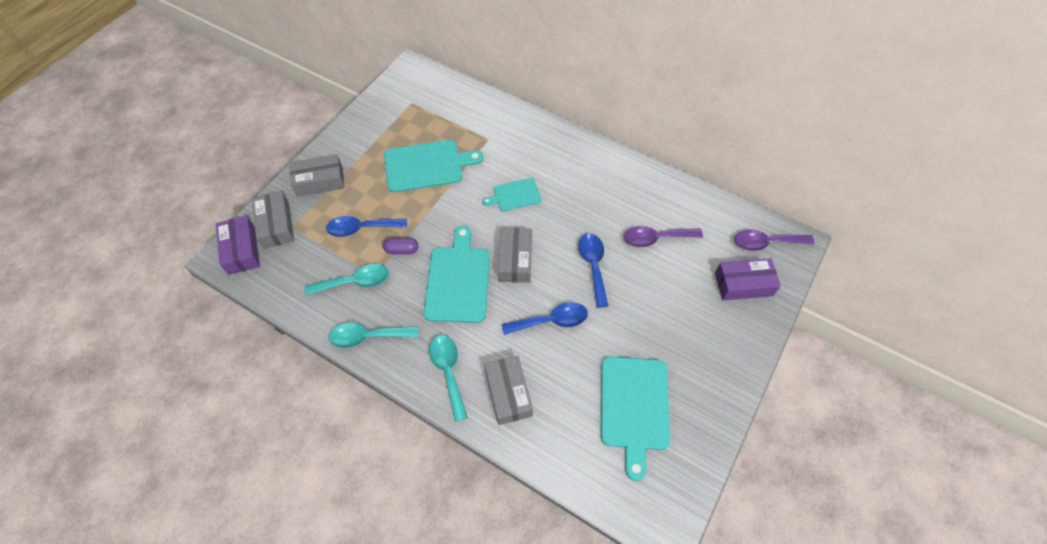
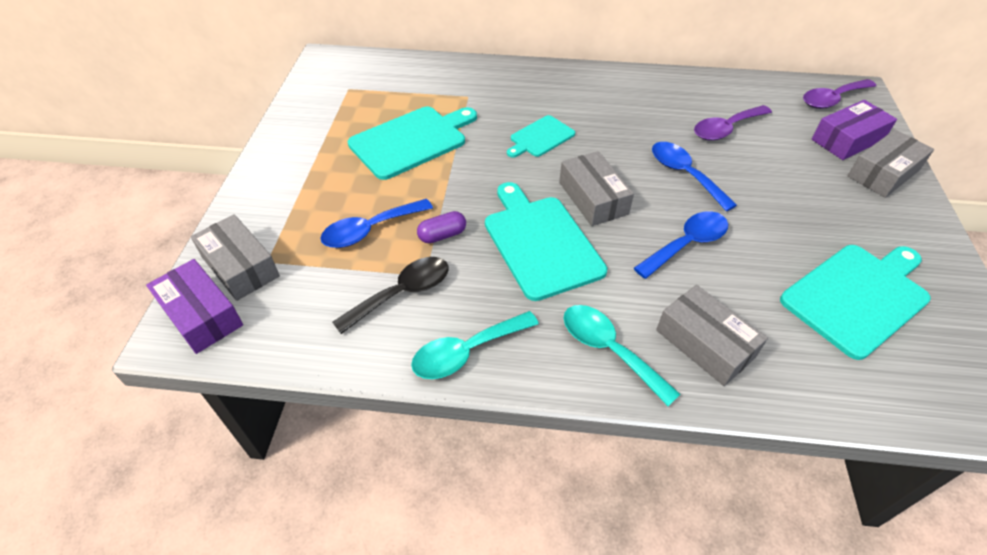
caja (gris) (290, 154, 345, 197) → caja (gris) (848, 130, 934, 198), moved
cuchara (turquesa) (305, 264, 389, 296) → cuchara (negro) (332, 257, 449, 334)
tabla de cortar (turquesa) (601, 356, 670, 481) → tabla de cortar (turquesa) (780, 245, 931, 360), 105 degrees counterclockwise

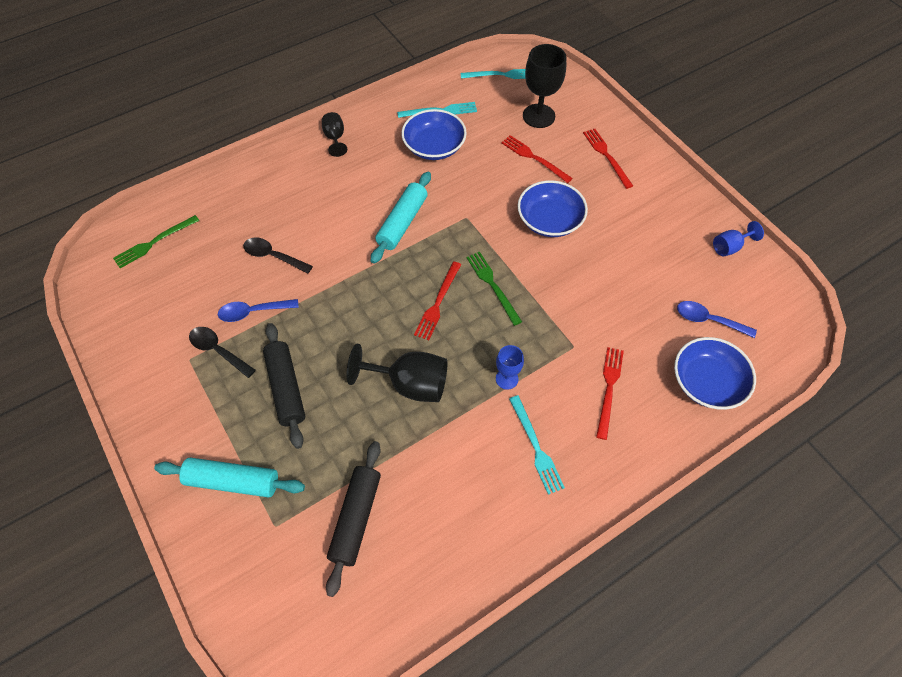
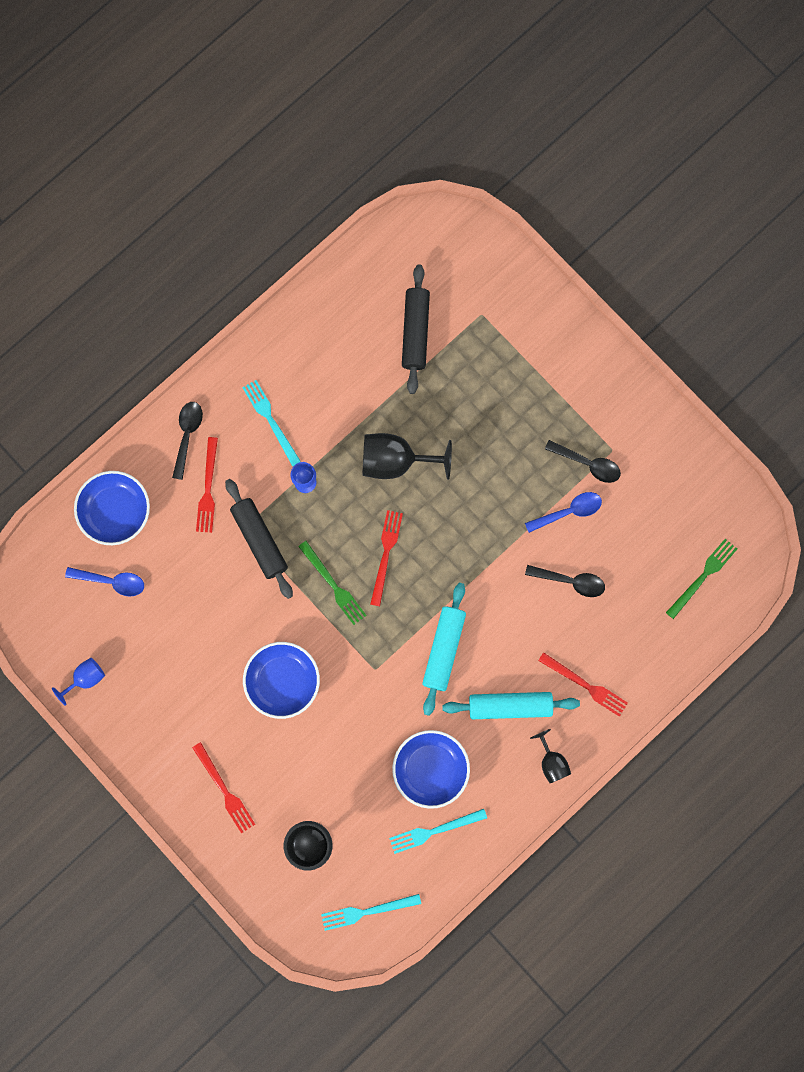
- → cuchara (negro) (172, 402, 203, 480)
rodillo (turquesa) (154, 457, 305, 497) → rodillo (turquesa) (442, 692, 580, 719), moved
rodillo (negro) (263, 323, 305, 449) → rodillo (negro) (225, 479, 293, 599), moved
tenedor (rojo) (501, 135, 573, 183) → tenedor (rojo) (538, 652, 628, 717), moved

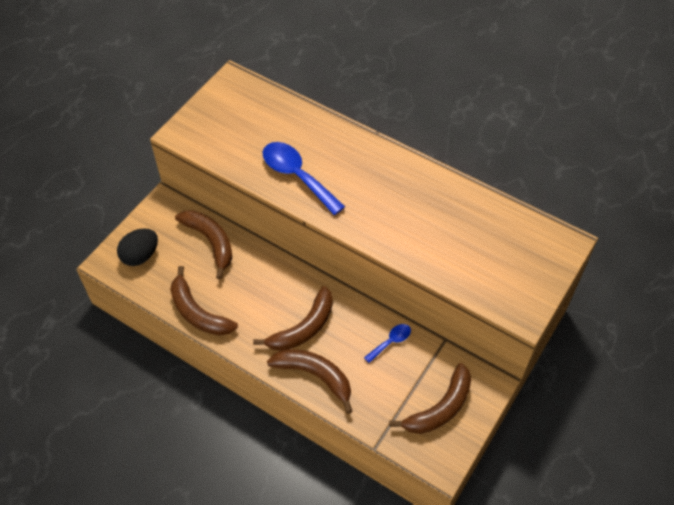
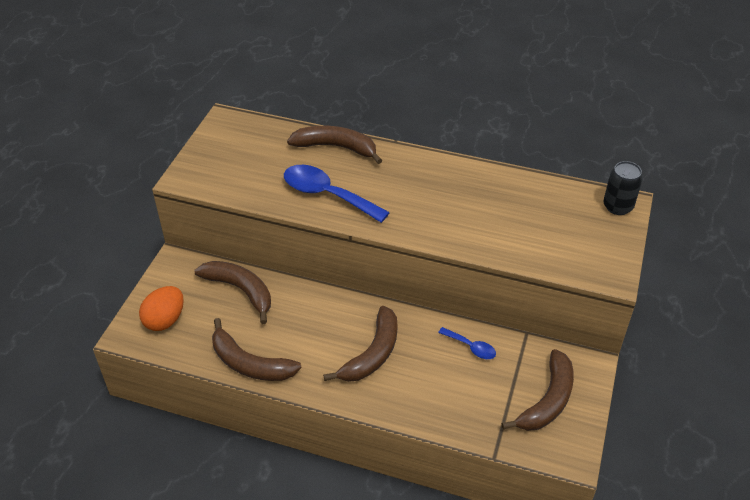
- → lata (negro) (604, 161, 643, 215)
plátano (marrón) (267, 349, 353, 414) → plátano (marrón) (287, 126, 382, 164), moved
huevo (negro) (117, 229, 158, 266) → huevo (naranja) (139, 286, 184, 331)
cuchara (azul) (364, 324, 411, 363) → cuchara (azul) (438, 327, 496, 359), 90 degrees clockwise

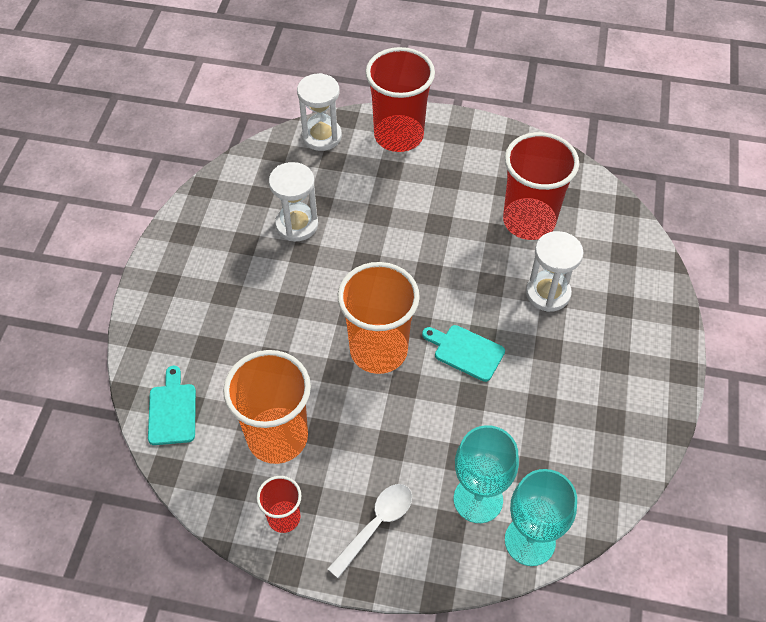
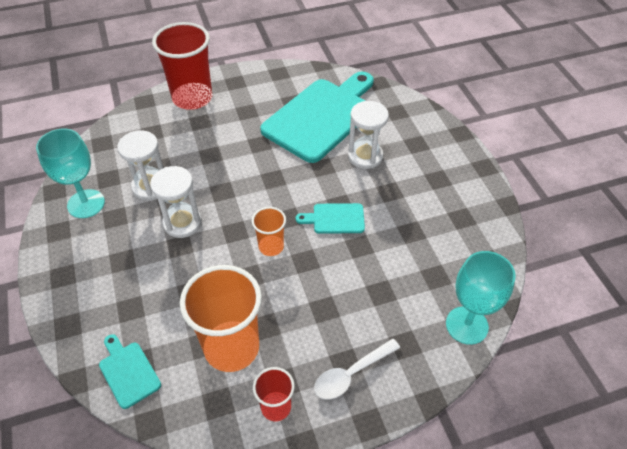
reloj de arena (blanco) (297, 73, 342, 151) → reloj de arena (blanco) (150, 166, 202, 238), moved
copa (turquesa) (454, 425, 519, 523) → copa (turquesa) (36, 128, 105, 218), moved
vaso (rojo) (503, 132, 579, 240) → tabla de cortar (turquesa) (260, 72, 374, 163)
cuchara (blanco) (327, 484, 412, 578) → cuchara (blanco) (314, 339, 400, 400), 135 degrees counterclockwise
vaso (naranja) (338, 262, 420, 374) → vaso (naranja) (252, 207, 286, 256), x0.51

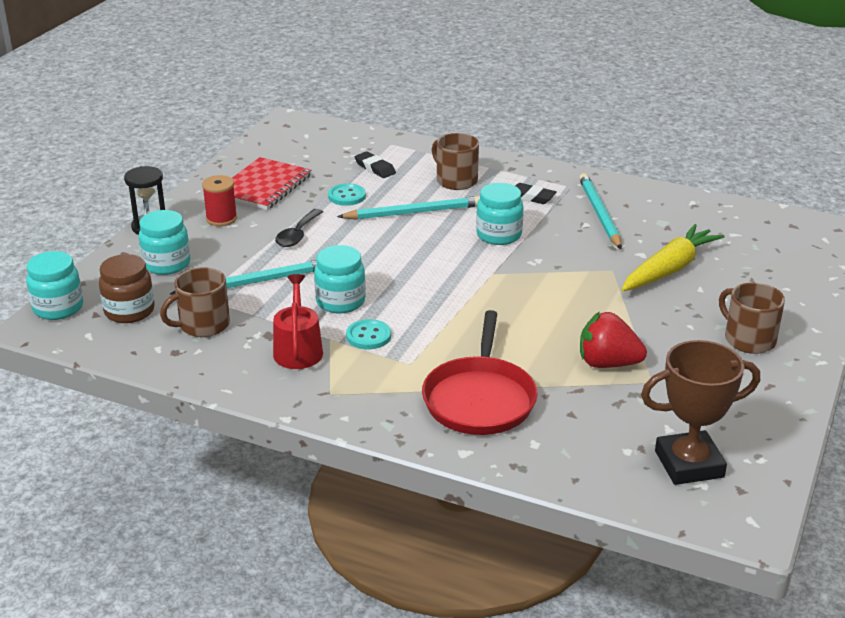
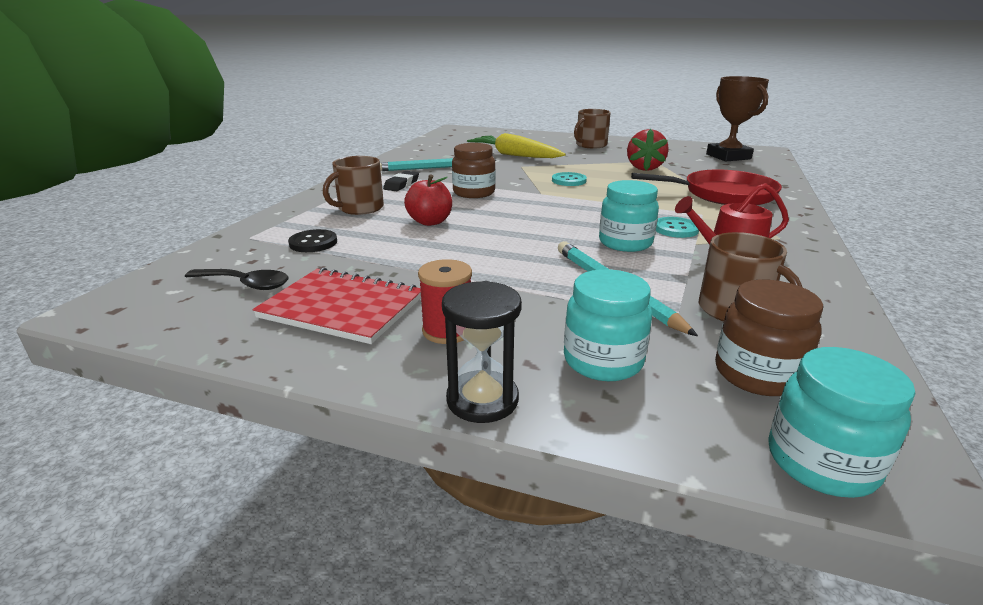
cuchara (negro) (275, 209, 323, 247) → cuchara (negro) (185, 269, 289, 290), moved
botón (turquesa) (328, 183, 366, 206) → botón (turquesa) (552, 172, 587, 186), moved
lápiz (turquesa) (337, 196, 480, 220) → manzana (rojo) (404, 174, 452, 226)
goma de borrar (negro) (355, 151, 396, 178) → botón (negro) (288, 229, 337, 252)
tarro (turquesa) (476, 183, 523, 245) → tarro (marrón) (452, 143, 496, 198)

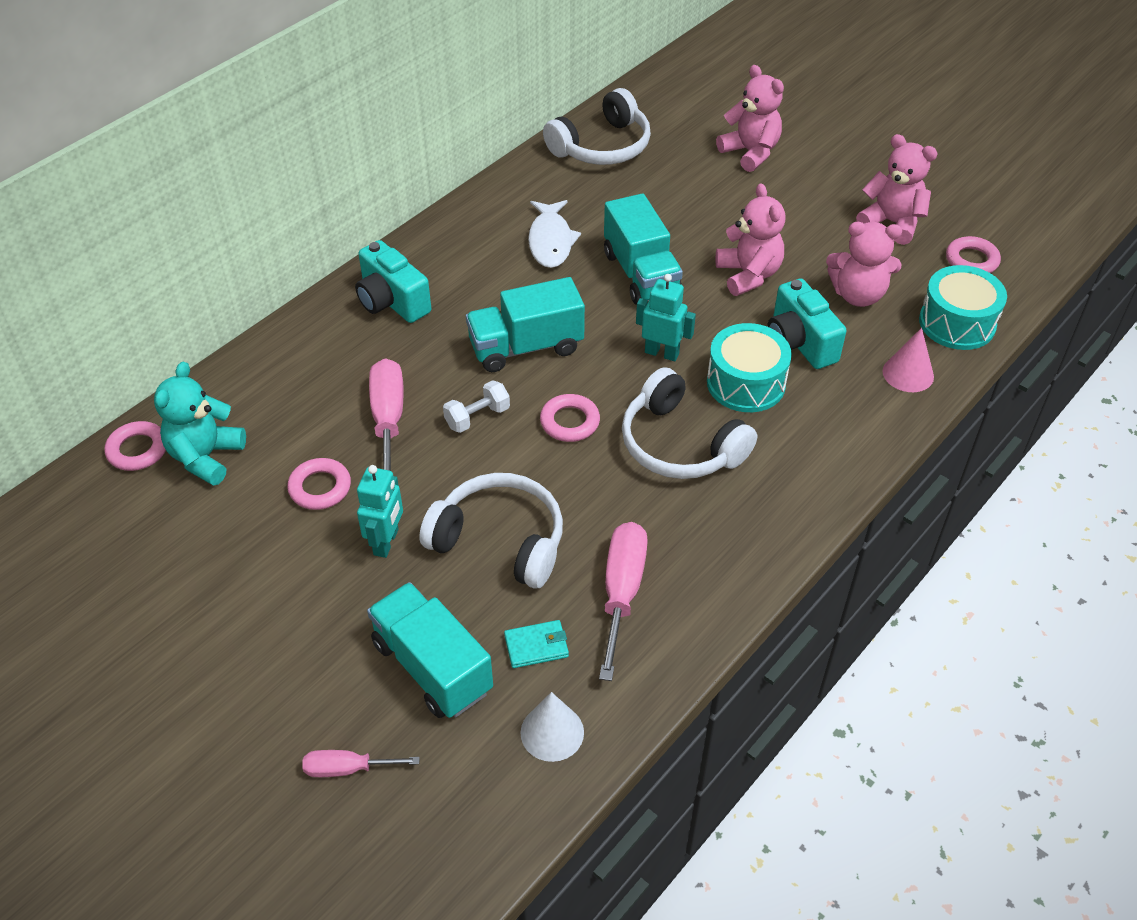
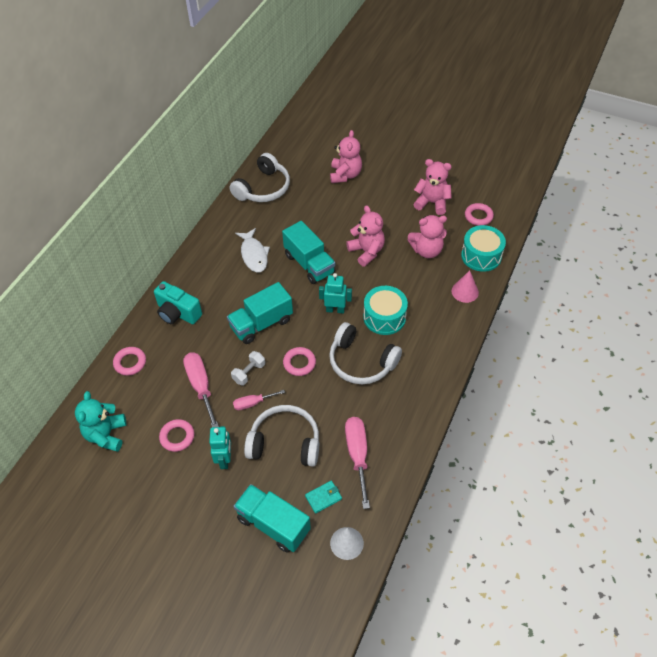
cámara (turquesa) (767, 278, 846, 369) → -
anillo (rosa) (104, 421, 166, 471) → anillo (rosa) (113, 347, 146, 376), moved
destornillador (rosa) (302, 750, 420, 777) → destornillador (rosa) (233, 390, 285, 410), moved
osito (rosa) (716, 65, 784, 172) → osito (rosa) (330, 130, 362, 183), 60 degrees clockwise

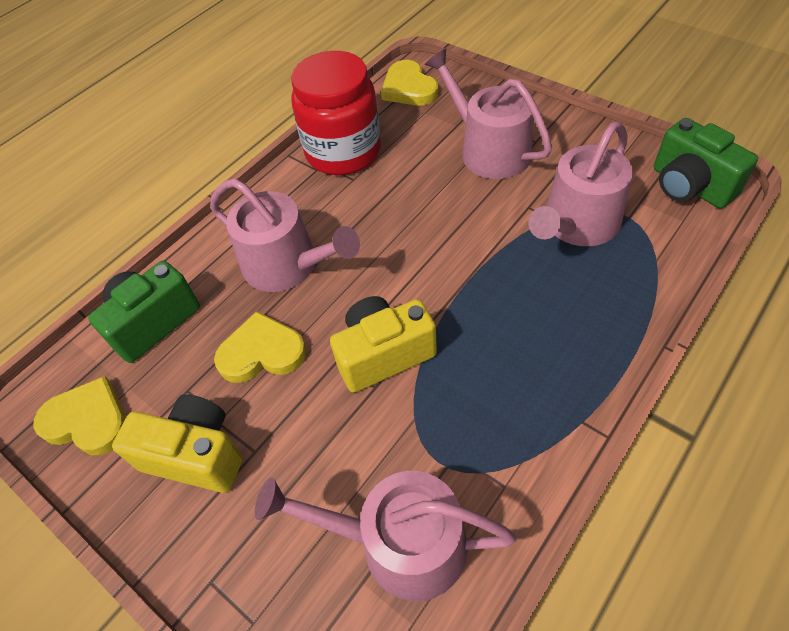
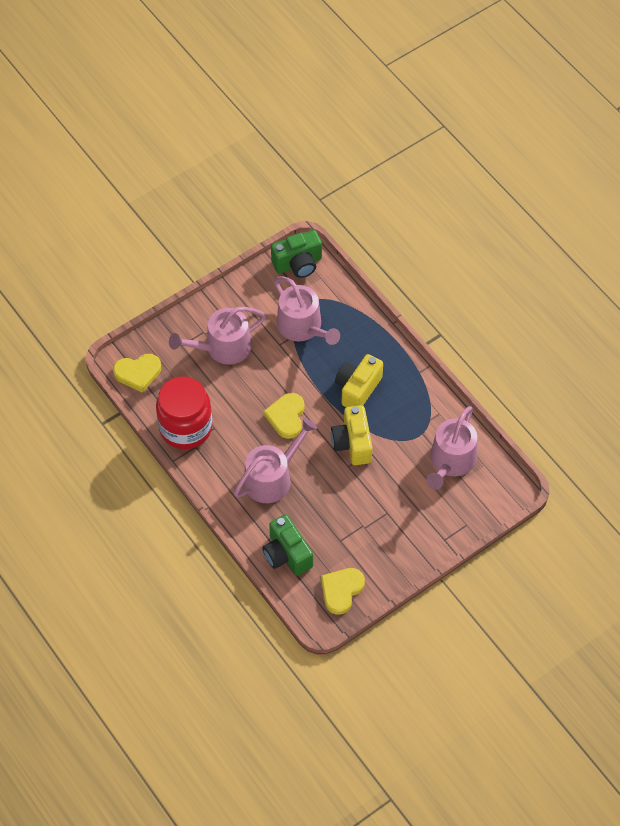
cámara (amarillo) (112, 394, 243, 493) → cámara (amarillo) (335, 354, 383, 407), moved
corazón (amarillo) (214, 311, 306, 383) → corazón (amarillo) (263, 393, 304, 439), moved

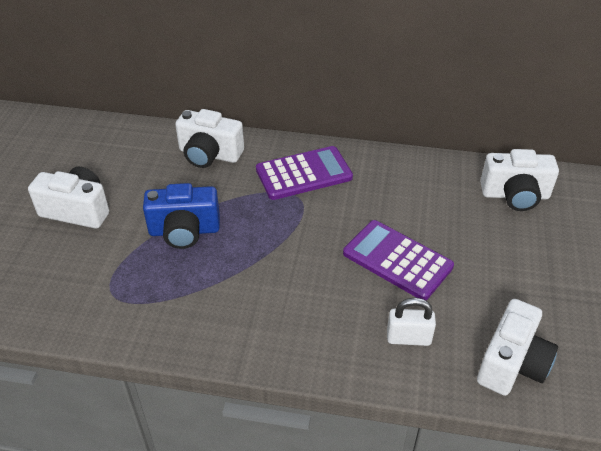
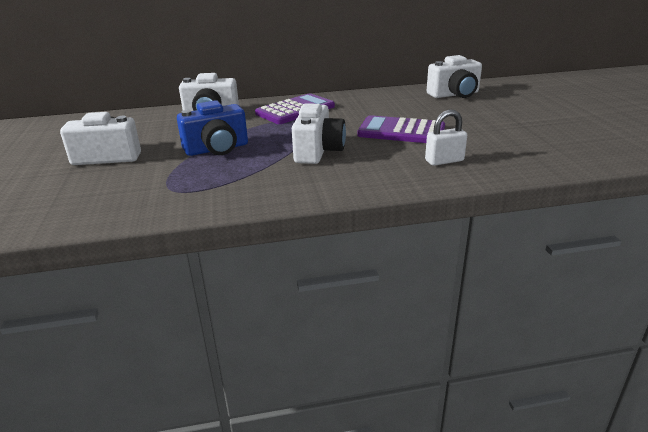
cámara (blanco) (477, 299, 558, 396) → cámara (blanco) (292, 103, 346, 164), moved

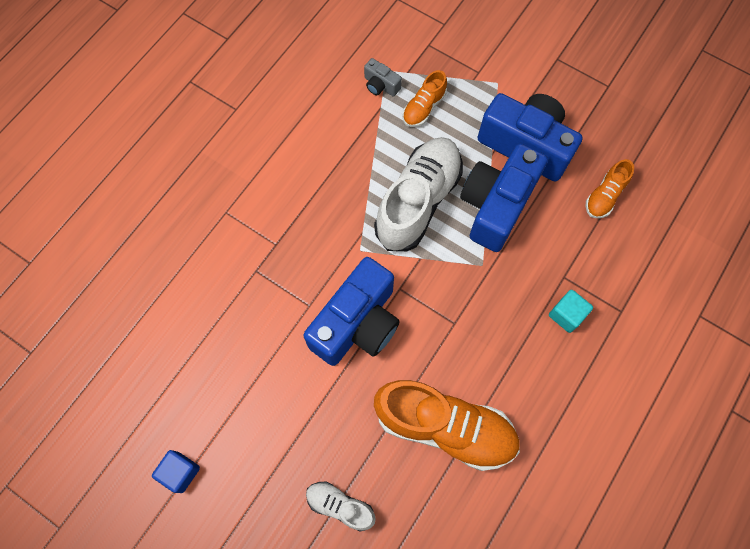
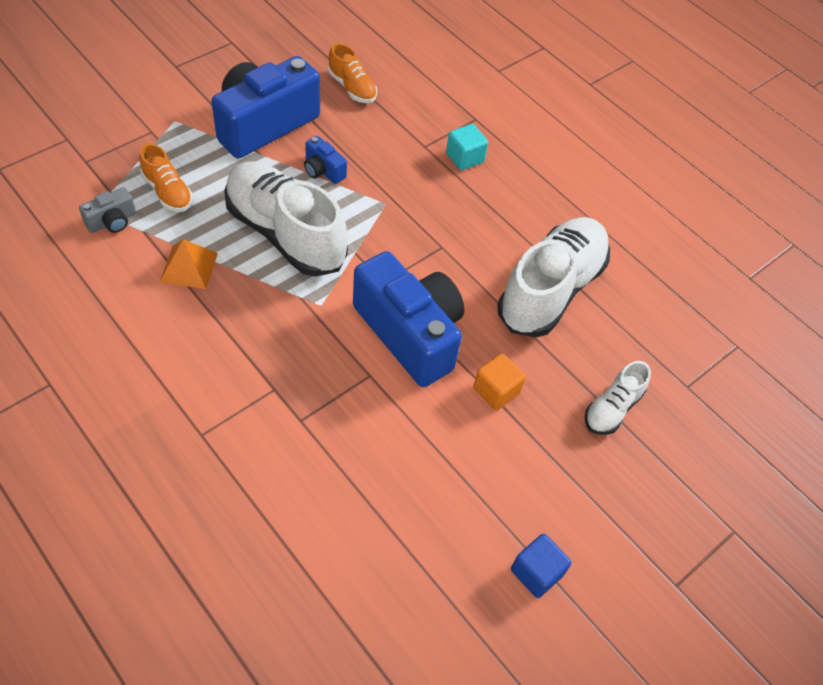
- → pirámide (naranja) (160, 239, 218, 289)
- → cubo (naranja) (473, 354, 526, 410)
zapato (naranja) (374, 380, 520, 471) → zapato (blanco) (497, 217, 610, 337)
cámara (azul) (460, 144, 548, 252) → cámara (azul) (304, 136, 347, 184), x0.43

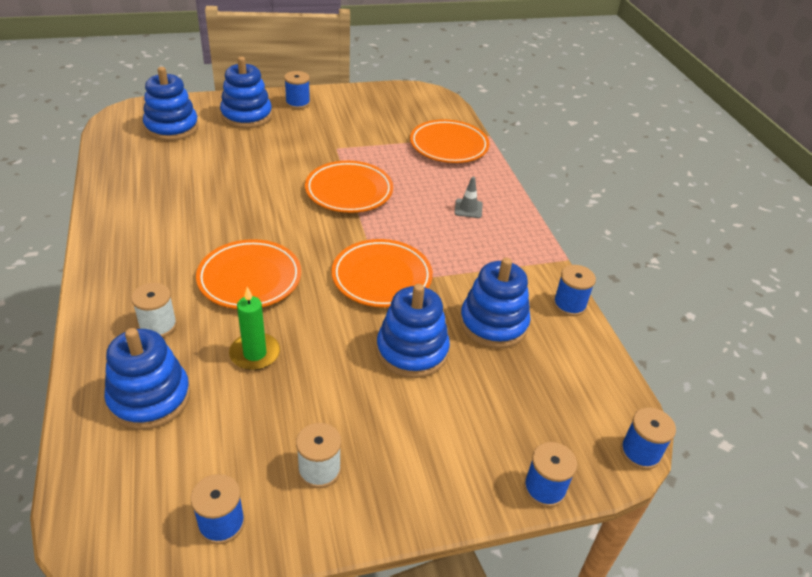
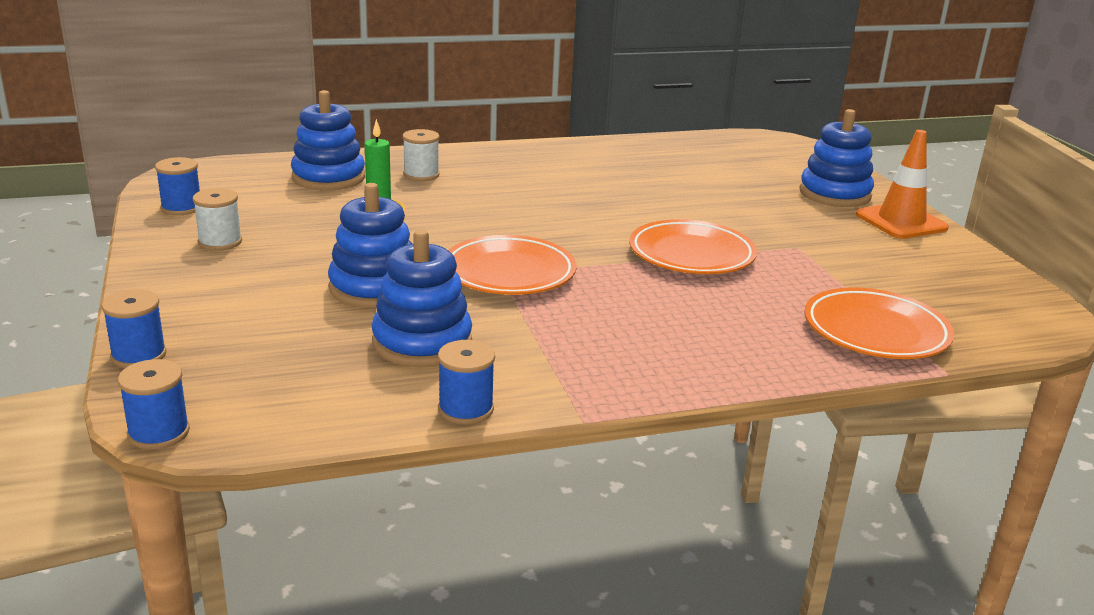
juguete apilable (azul) (143, 67, 199, 141) → -
plato (naranja) (196, 239, 301, 309) → -
cono de tráfico (gris) (455, 177, 483, 218) → -
carrete (azul) (284, 71, 310, 109) → cono de tráfico (naranja) (856, 130, 949, 239)

